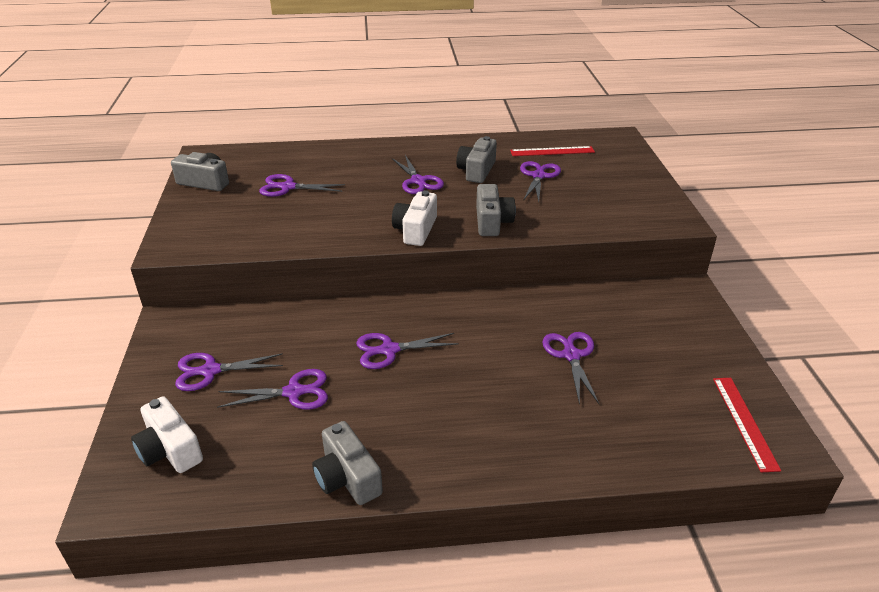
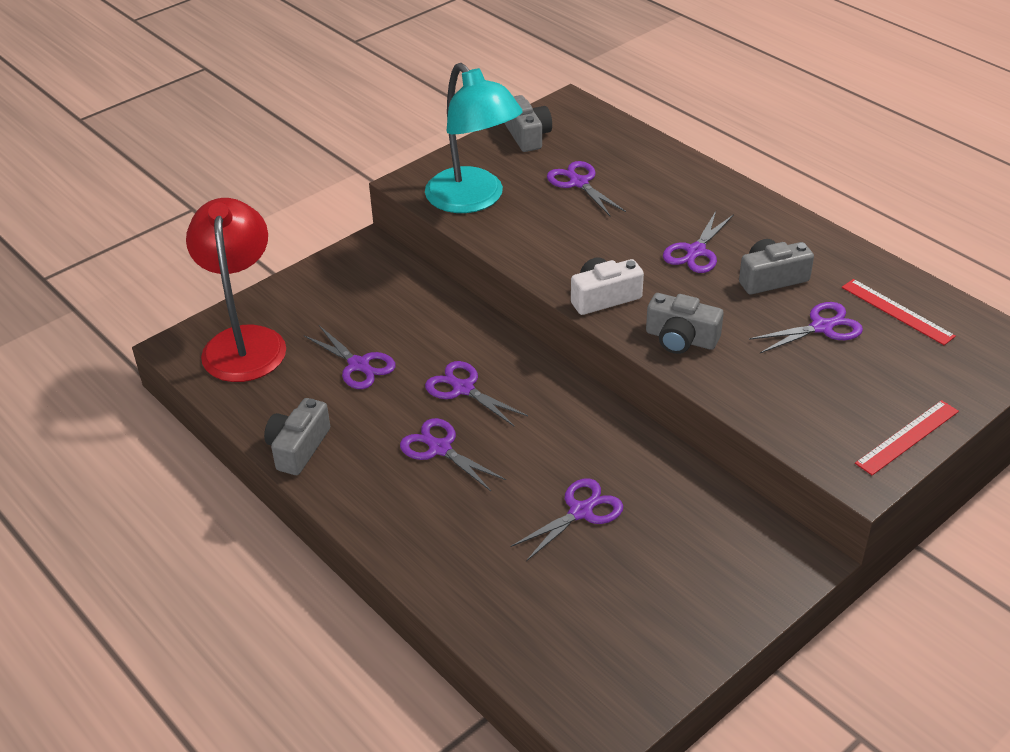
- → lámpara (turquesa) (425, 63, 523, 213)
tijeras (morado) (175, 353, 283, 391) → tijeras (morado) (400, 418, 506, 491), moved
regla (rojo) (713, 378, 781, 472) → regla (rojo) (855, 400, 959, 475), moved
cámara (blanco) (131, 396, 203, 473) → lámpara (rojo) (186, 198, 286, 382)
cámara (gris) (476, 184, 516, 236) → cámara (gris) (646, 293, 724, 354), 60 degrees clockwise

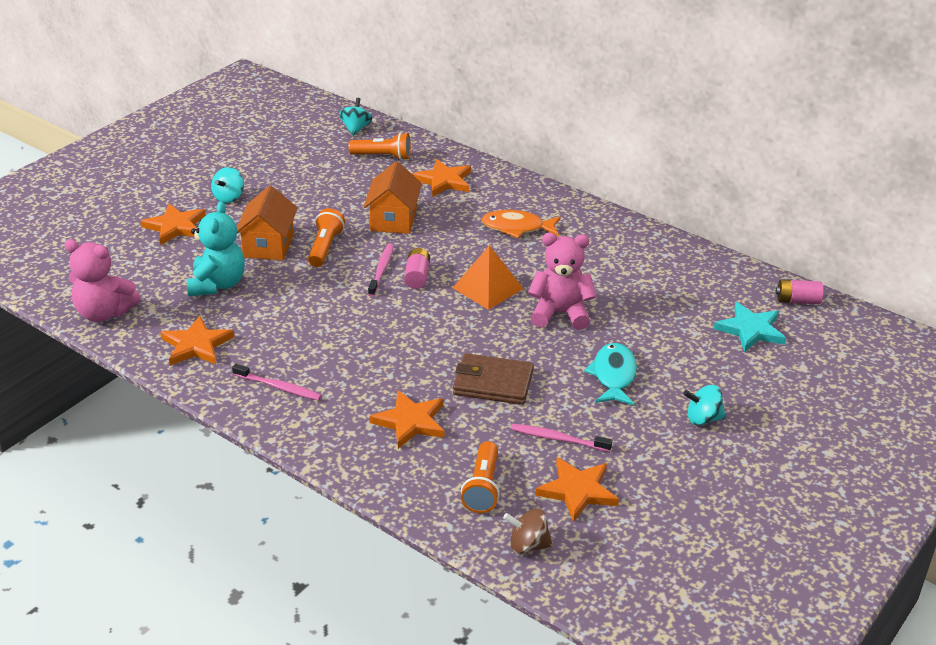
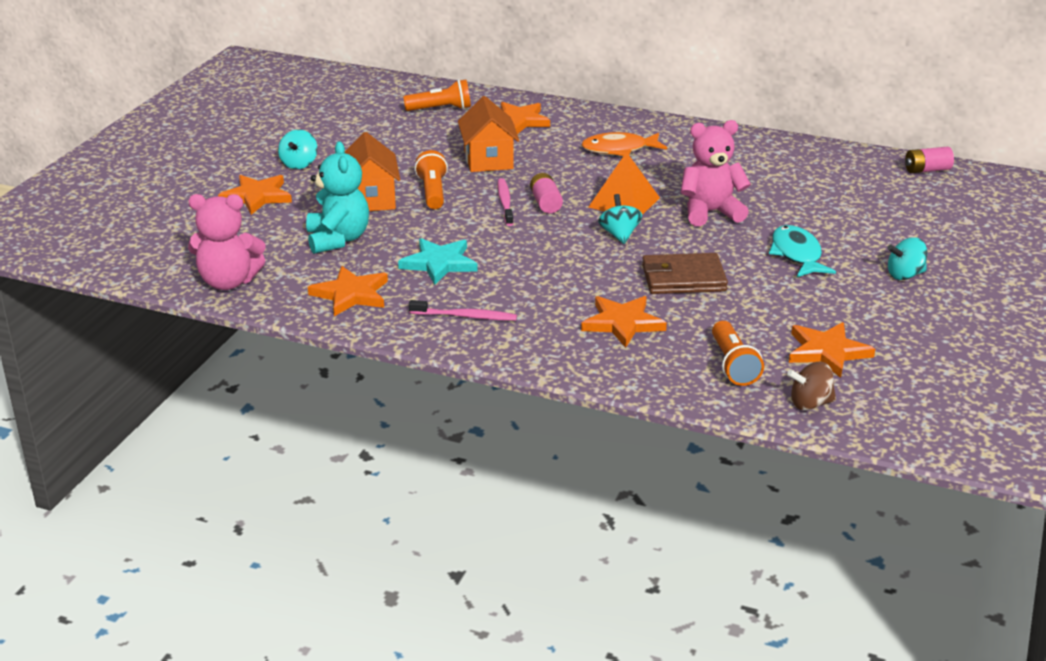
cepillo de dientes (rosa) (511, 424, 612, 452) → -
peonza (turquesa) (339, 98, 372, 136) → peonza (turquesa) (598, 194, 642, 244), moved
estrella (turquesa) (714, 302, 786, 352) → estrella (turquesa) (398, 238, 478, 285), moved

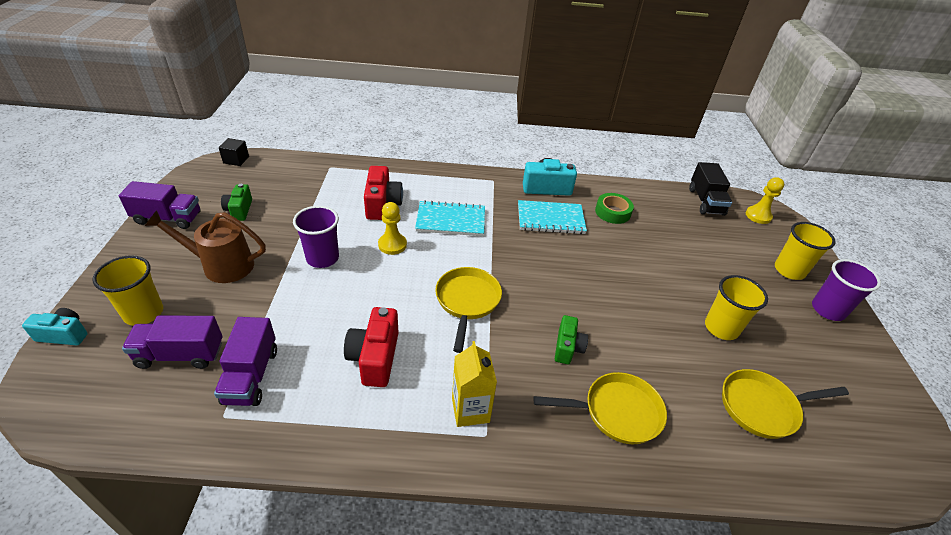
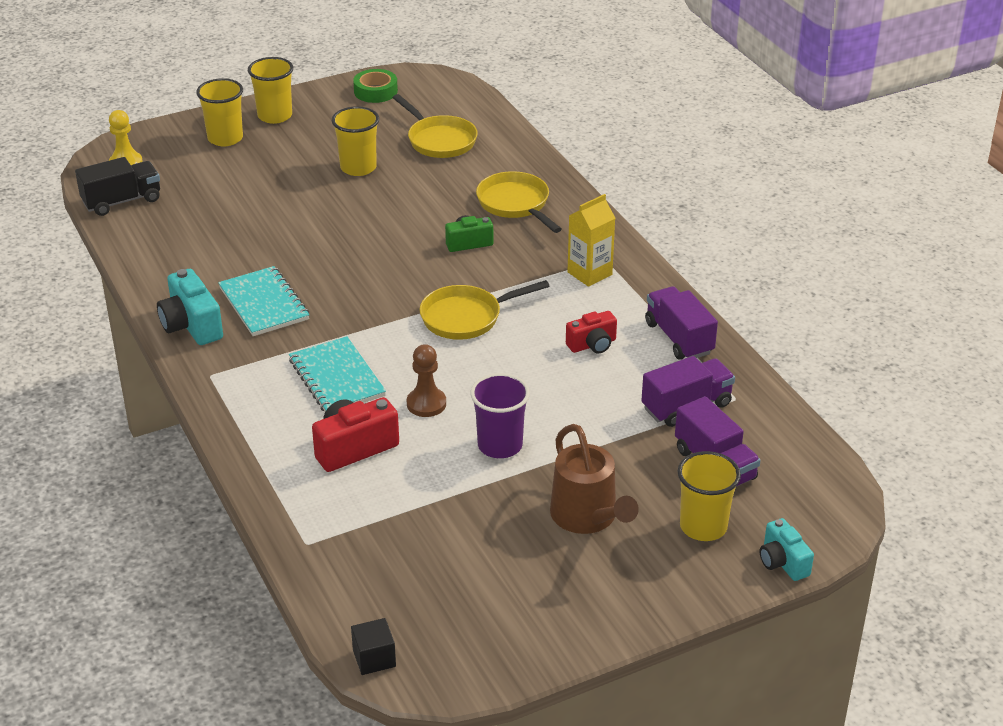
cámara (verde) (221, 184, 252, 221) → -
camión (morado) (119, 181, 201, 229) → camión (morado) (645, 286, 718, 360), moved
cinta adhesiva (verde) (595, 193, 634, 224) → cinta adhesiva (verde) (353, 69, 398, 103), moved
peón (amarillo) (378, 202, 407, 255) → peón (marrón) (407, 344, 446, 417)
vaso (morado) (812, 259, 881, 321) → vaso (amarillo) (248, 57, 293, 124)
cámara (rojo) (344, 307, 399, 387) → cámara (rojo) (566, 311, 617, 353), x0.65

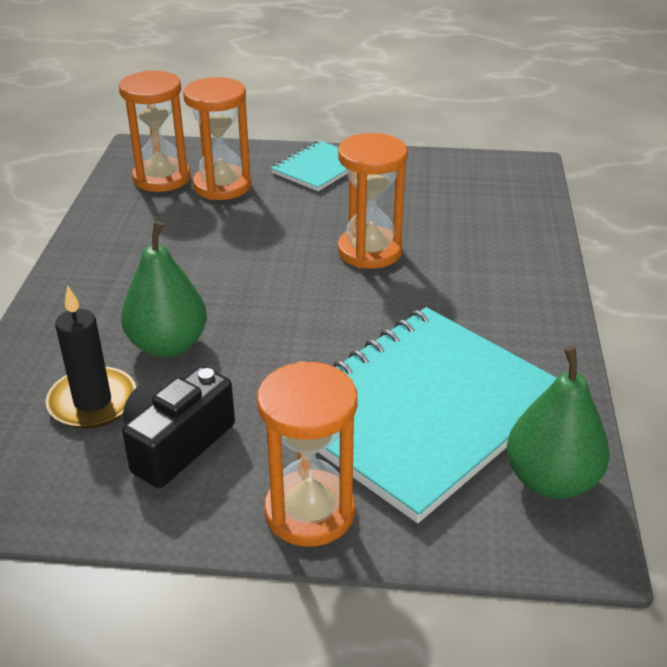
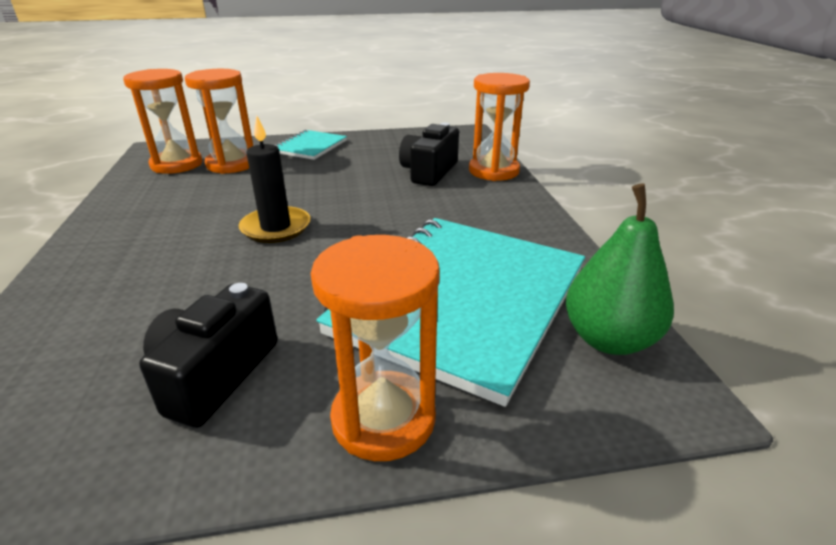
pera (verde) (121, 221, 207, 357) → -
- → cámara (negro) (399, 123, 459, 186)
vela (negro) (46, 285, 136, 429) → vela (negro) (238, 115, 310, 243), moved
reloj de arena (naranja) (338, 133, 408, 269) → reloj de arena (naranja) (469, 73, 530, 181), moved

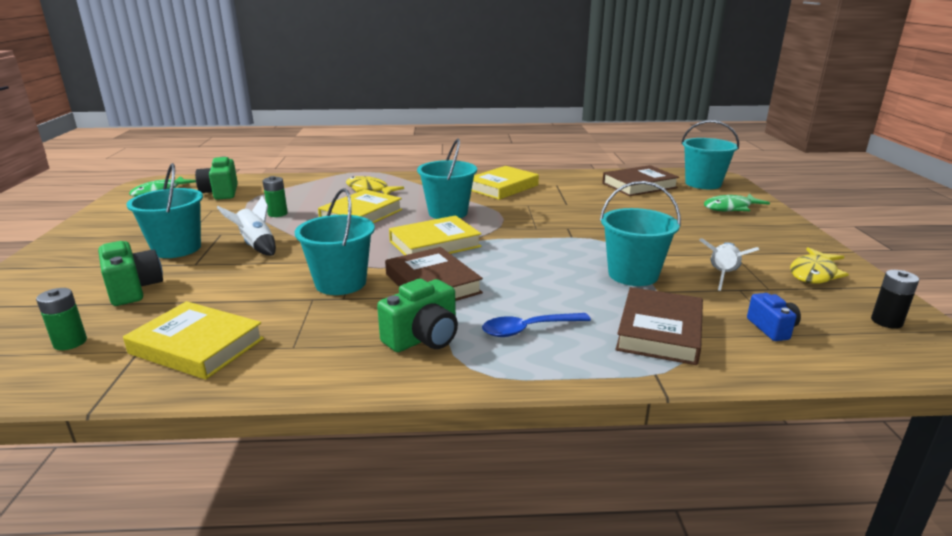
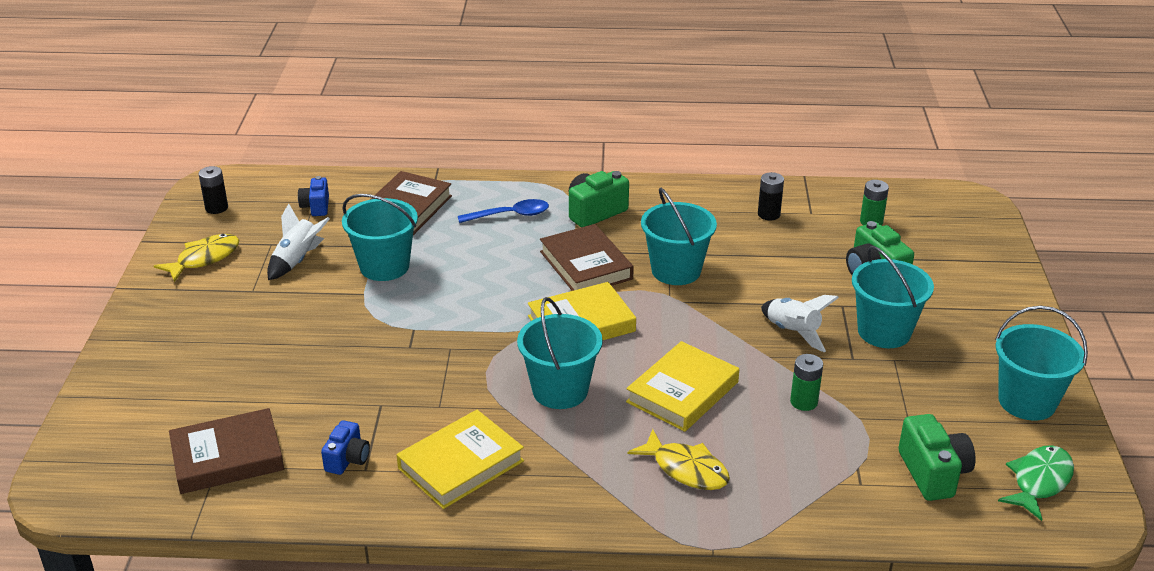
pez (verde) (704, 194, 770, 211) → -
- → cámara (azul) (321, 420, 370, 475)
balde (turquesa) (682, 120, 739, 189) → balde (turquesa) (995, 306, 1088, 421), moved
libro (amarillo) (123, 301, 264, 380) → pila (negro) (758, 172, 784, 220)

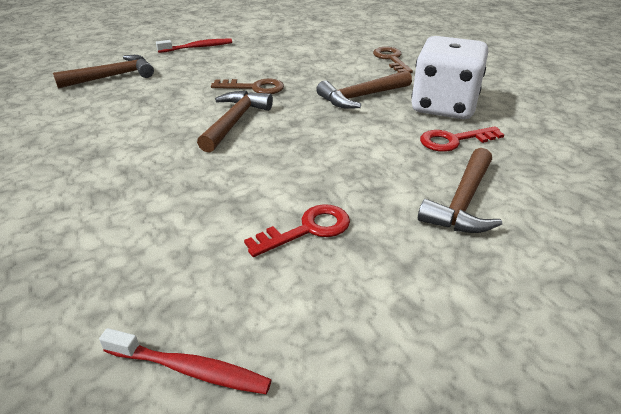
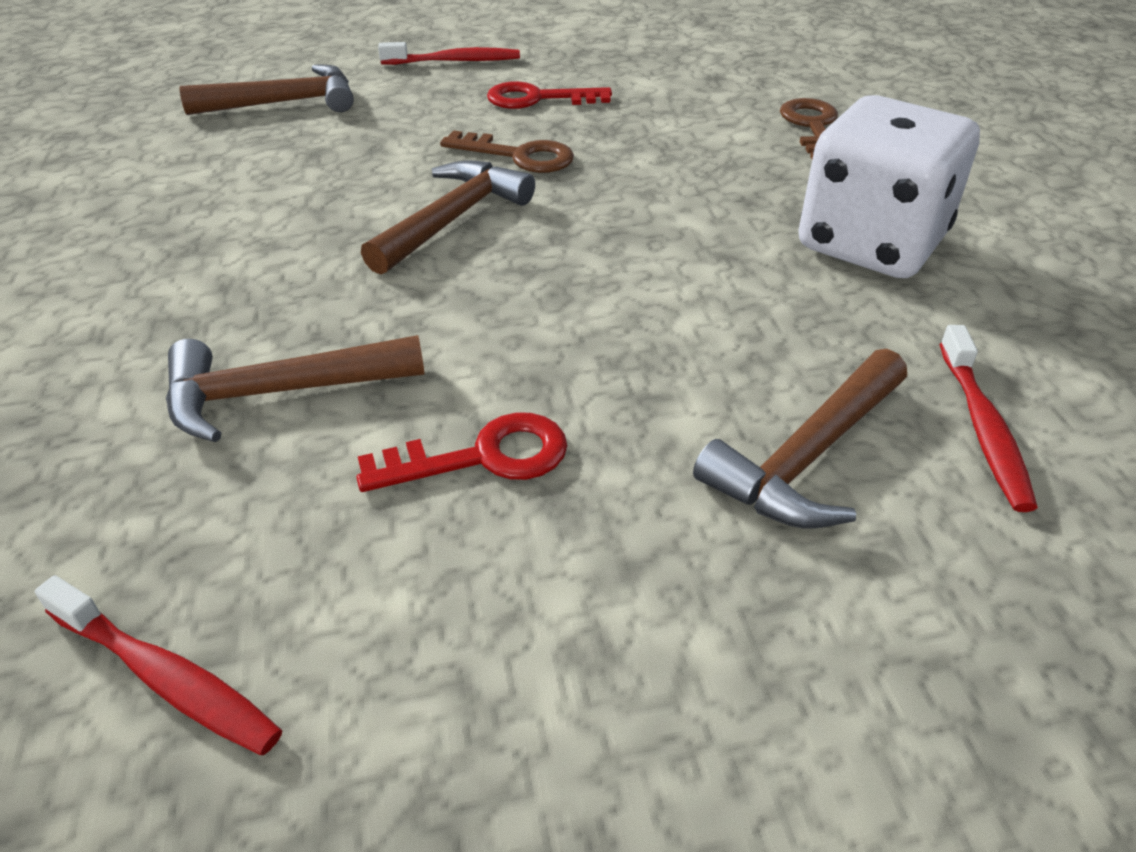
- → cepillo de dientes (rojo) (940, 325, 1038, 512)
martillo (marrón) (316, 70, 412, 109) → martillo (marrón) (166, 335, 425, 442), moved
llave (rojo) (420, 126, 504, 152) → llave (rojo) (487, 81, 612, 109), moved

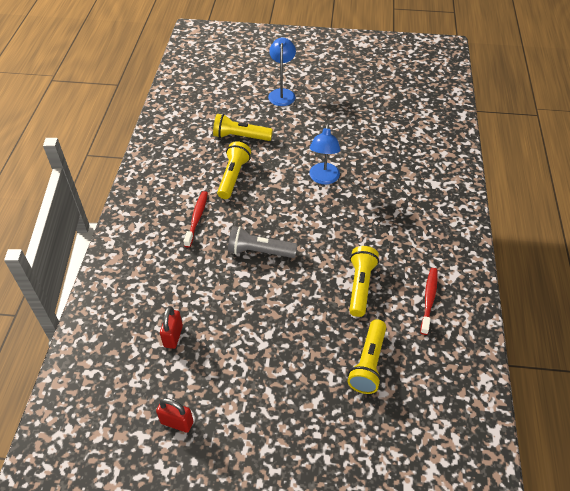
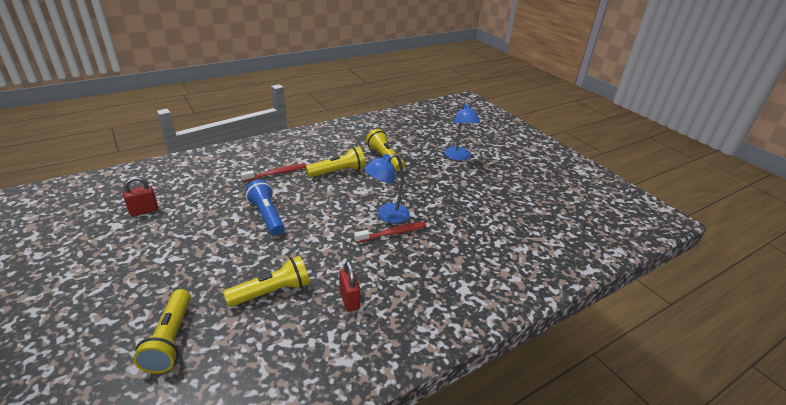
candado (rojo) (156, 398, 193, 433) → candado (rojo) (339, 261, 360, 312), moved
cepillo de dientes (rojo) (420, 268, 438, 335) → cepillo de dientes (rojo) (354, 222, 426, 243), moved
lámpara de mano (gris) (228, 226, 298, 258) → lámpara de mano (azul) (245, 180, 285, 236)
lámpara (azul) (268, 38, 296, 106) → lámpara (azul) (444, 102, 480, 161), 120 degrees clockwise
lámpara de mano (amarillo) (348, 319, 386, 394) → lámpara de mano (amarillo) (133, 289, 191, 374), 75 degrees counterclockwise

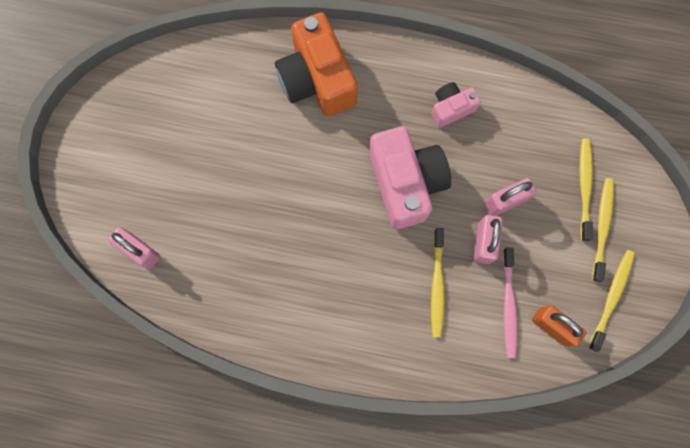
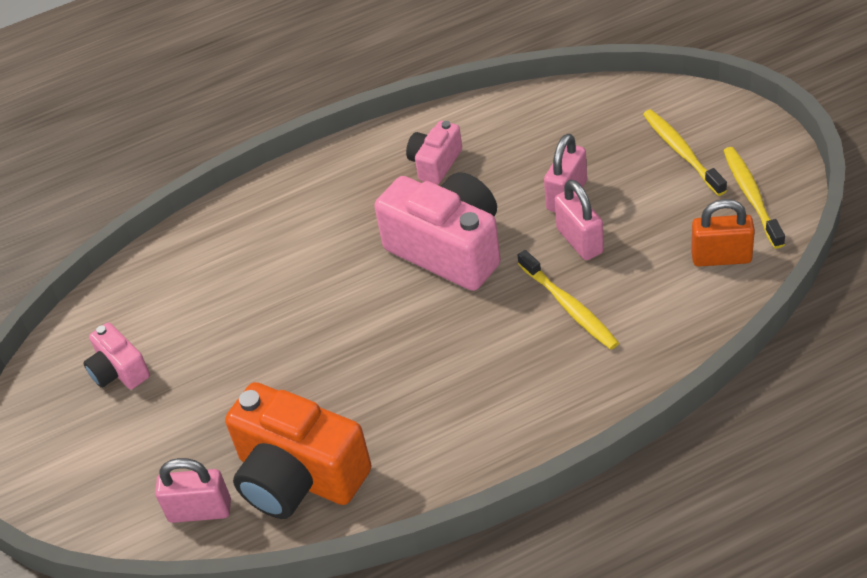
cepillo de dientes (rosa) (502, 248, 518, 358) → -
cepillo de dientes (amarillo) (579, 138, 593, 241) → -
- → cámara (rosa) (83, 323, 150, 389)
cámara (naranja) (275, 12, 358, 116) → cámara (naranja) (225, 382, 372, 519), moved

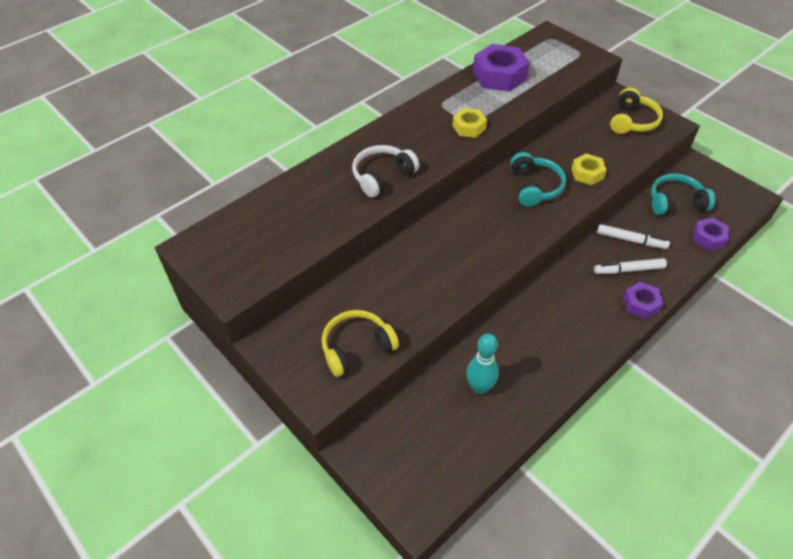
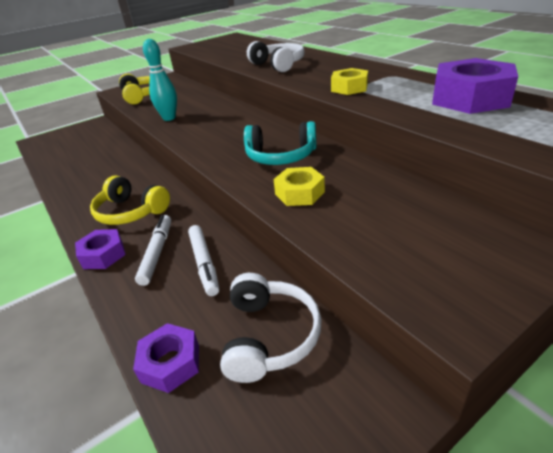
bolo (turquesa) (466, 333, 499, 394) → bolo (turquesa) (143, 39, 177, 121), moved
auriculares (amarillo) (610, 88, 663, 134) → auriculares (amarillo) (90, 175, 170, 225), moved
auriculares (turquesa) (651, 174, 715, 215) → auriculares (blanco) (220, 273, 322, 383)
rotulador (blanco) (597, 224, 670, 249) → rotulador (blanco) (188, 225, 219, 296), 45 degrees counterclockwise

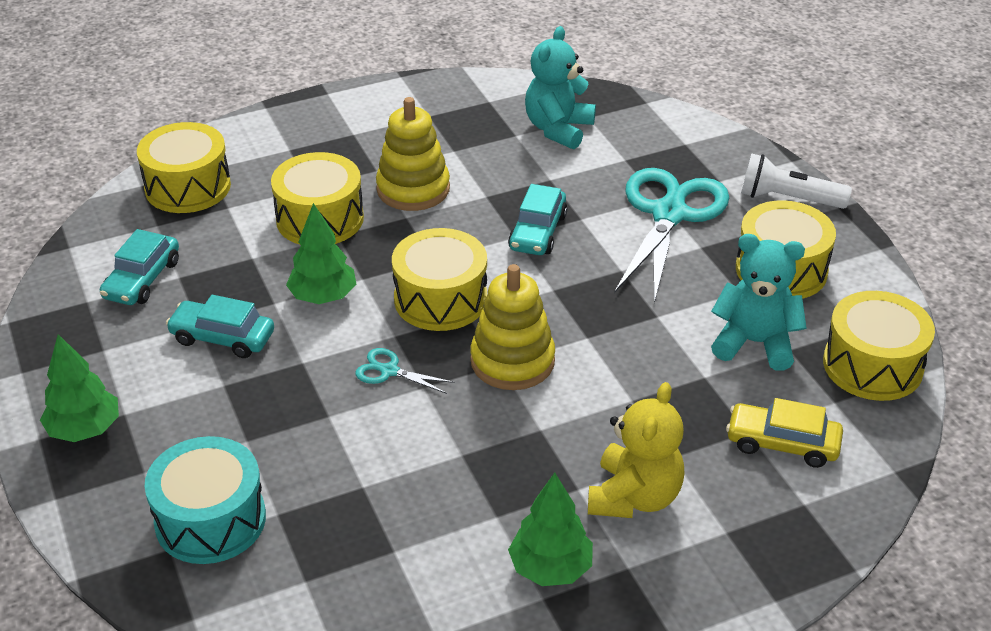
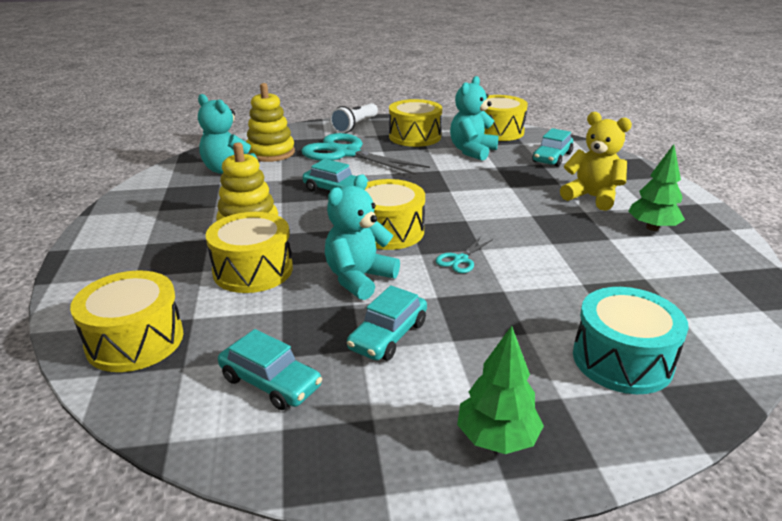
juguete apilable (amarillo) (470, 264, 555, 390) → juguete apilable (amarillo) (246, 83, 295, 162), moved
árbol (verde) (286, 203, 357, 304) → osito (turquesa) (325, 174, 400, 300)
coche (amarillo) (726, 398, 843, 468) → coche (turquesa) (532, 128, 573, 167)

